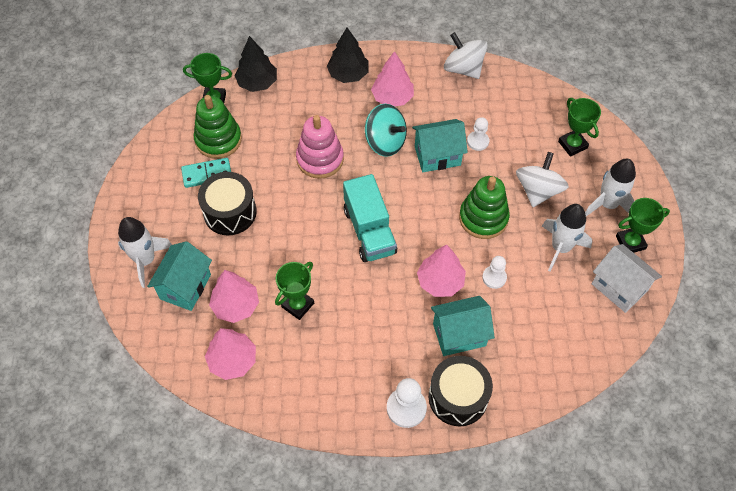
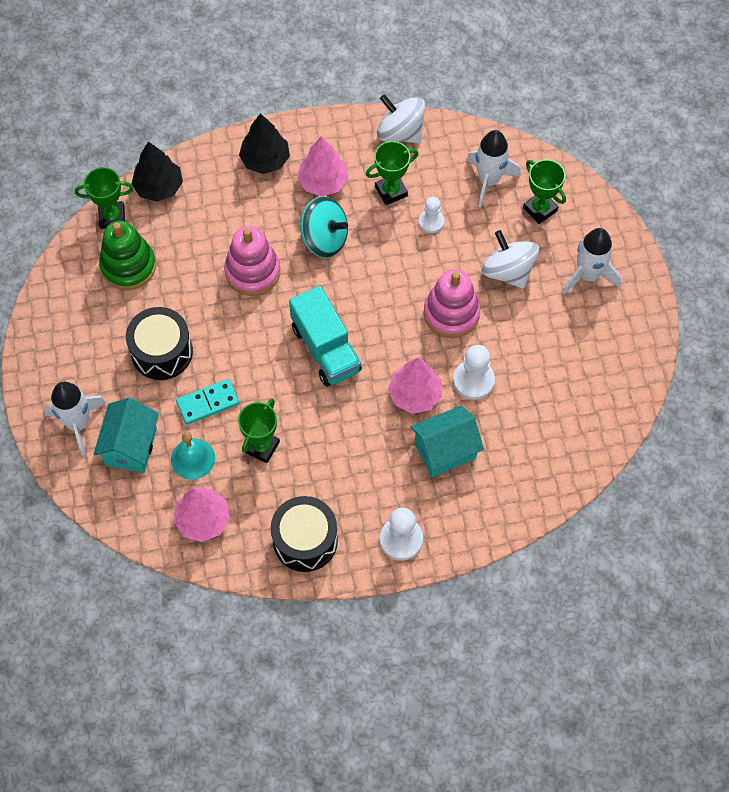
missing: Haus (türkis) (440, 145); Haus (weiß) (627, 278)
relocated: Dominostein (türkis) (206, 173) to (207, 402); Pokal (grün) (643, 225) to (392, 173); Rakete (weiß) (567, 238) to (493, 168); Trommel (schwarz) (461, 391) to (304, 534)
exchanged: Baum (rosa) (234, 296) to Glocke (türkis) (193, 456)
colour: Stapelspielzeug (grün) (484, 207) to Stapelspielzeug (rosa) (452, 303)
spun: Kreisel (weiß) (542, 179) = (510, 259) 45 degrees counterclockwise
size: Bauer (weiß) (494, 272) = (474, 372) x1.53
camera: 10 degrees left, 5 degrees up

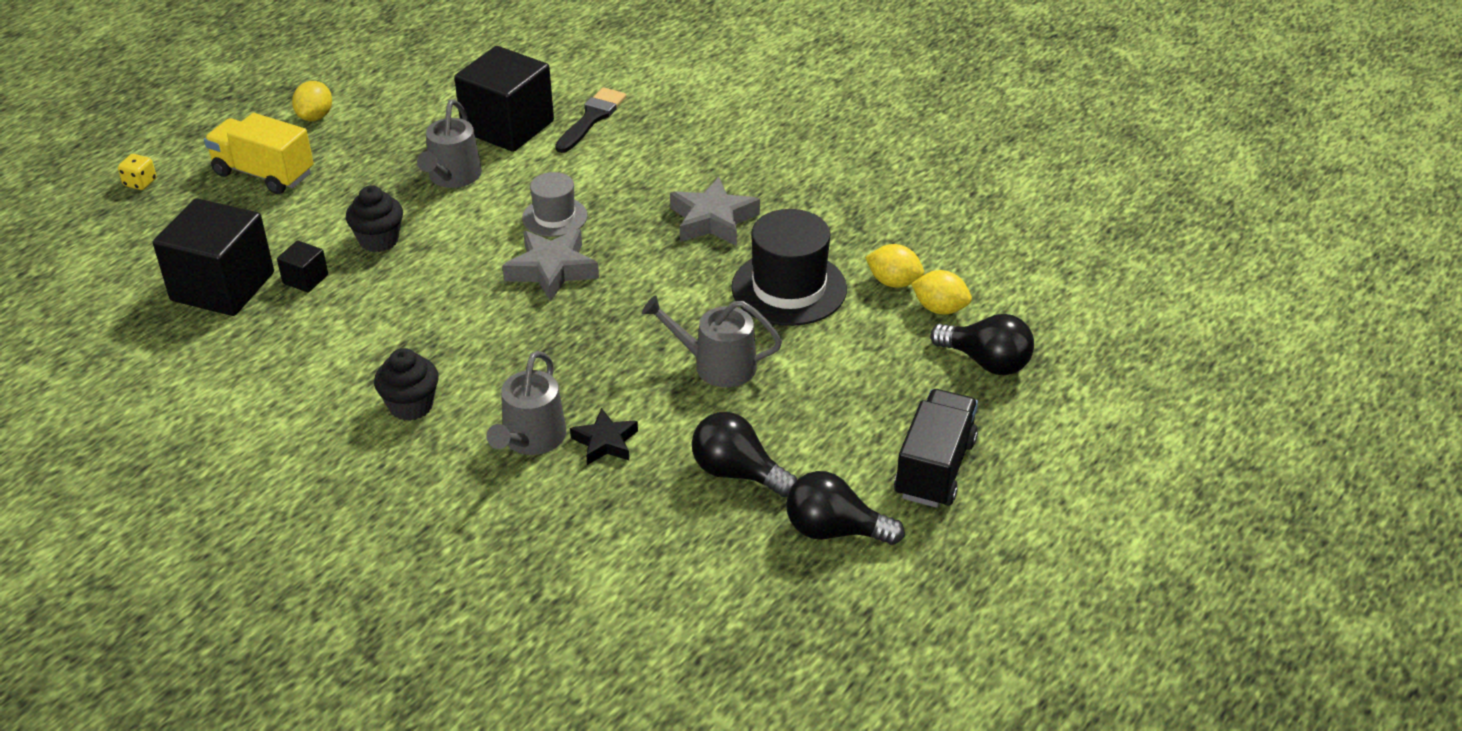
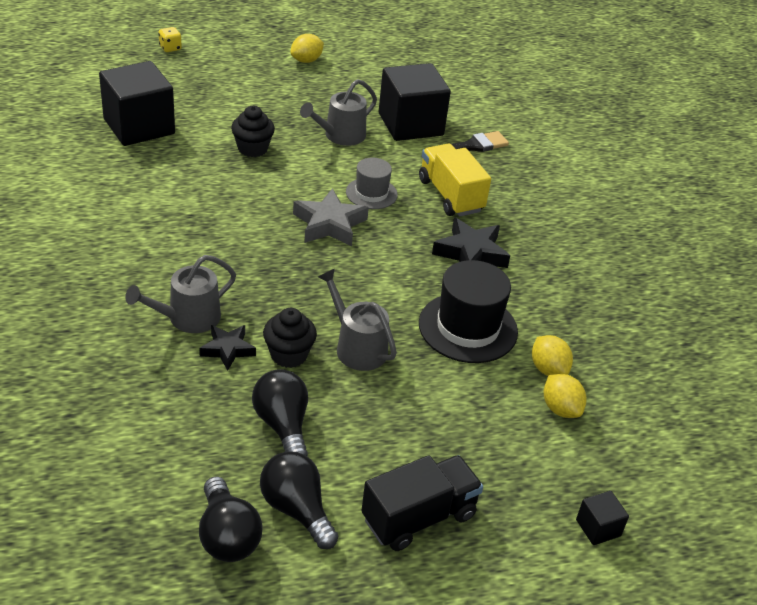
relocated: Lastwagen (gelb) (259, 153) to (455, 180); Kubus (schwarz) (302, 266) to (602, 518); Glühbirne (schwarz) (982, 344) to (231, 519); Muffin (schwarz) (406, 384) to (290, 338)
colour: Stern (grau) (715, 211) to Stern (schwarz) (471, 242)
camera: 35 degrees right, 0 degrees up

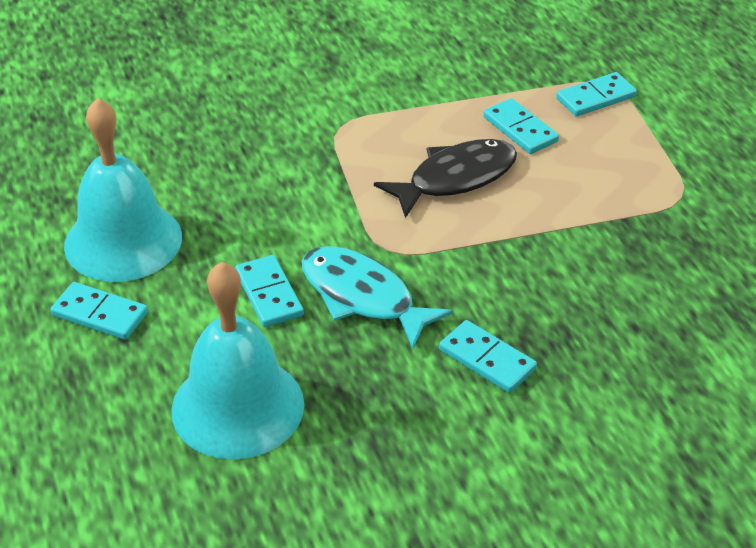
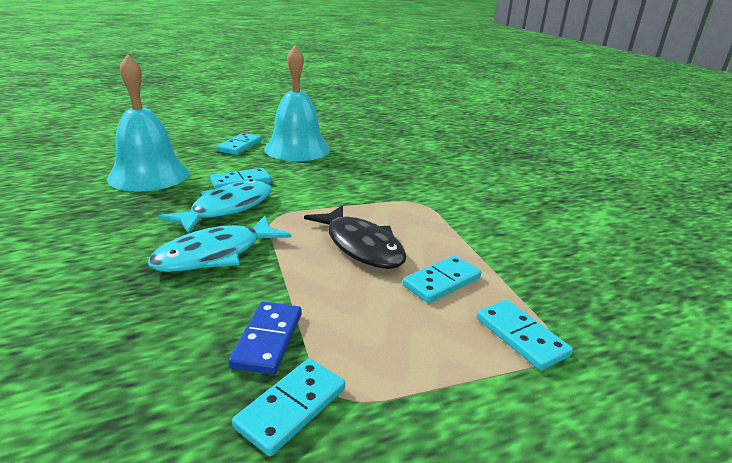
appeared: Fisch (türkis) (219, 244); Dominostein (blau) (265, 338)
relocated: Dominostein (türkis) (488, 356) to (288, 407)
camera: 85 degrees right, 15 degrees down

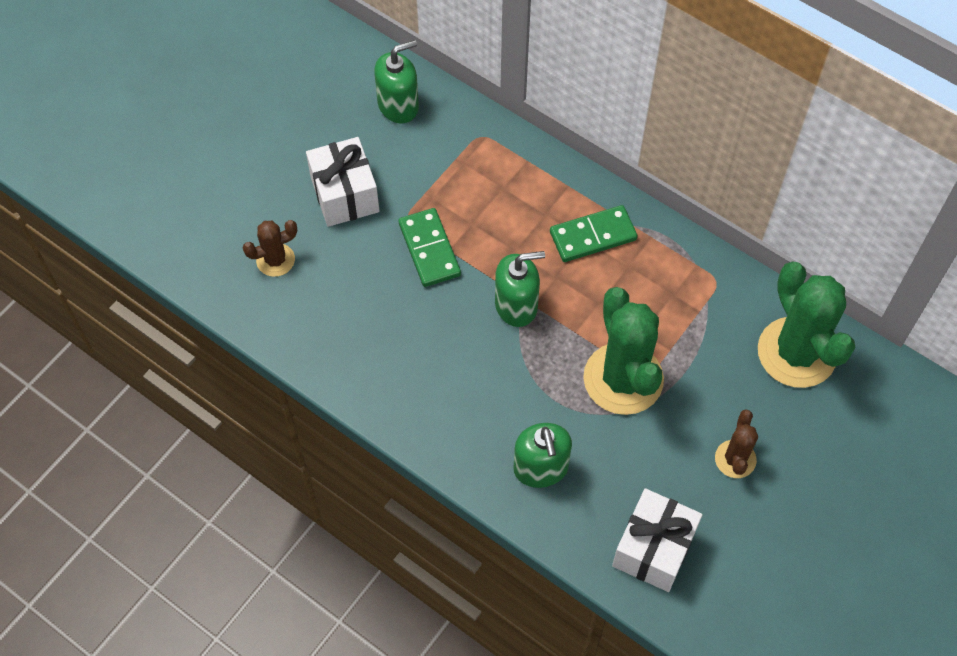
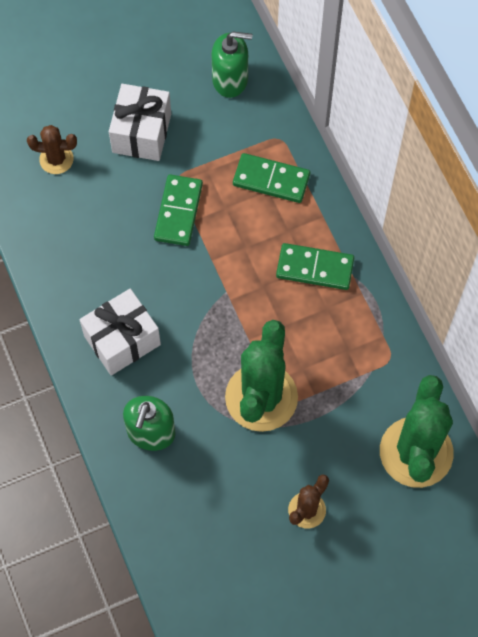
missing: Seifenspender (grün) (520, 289)
appeared: Dominostein (grün) (271, 178)
relocated: Geschenk (weiß) (657, 540) to (120, 332)
camera: 30 degrees right, 5 degrees up

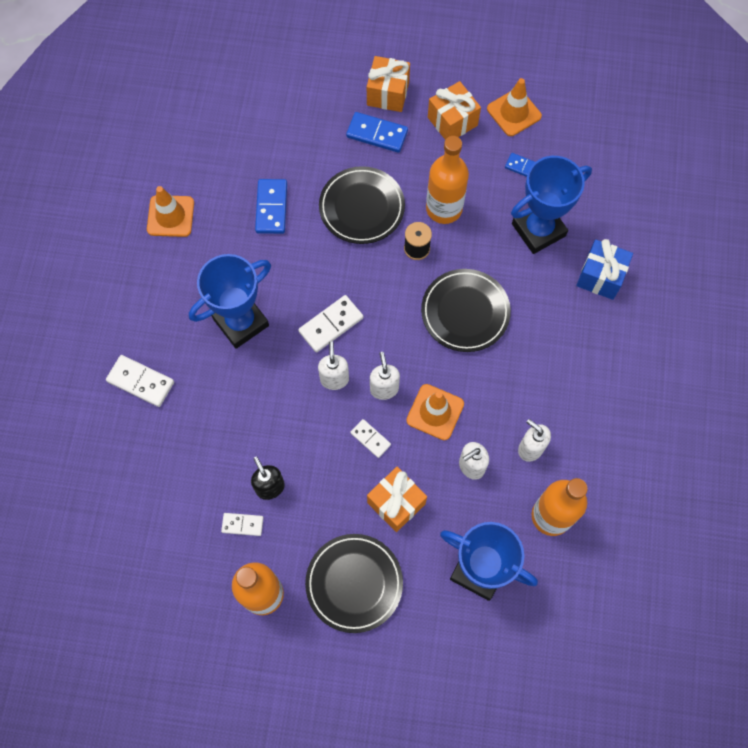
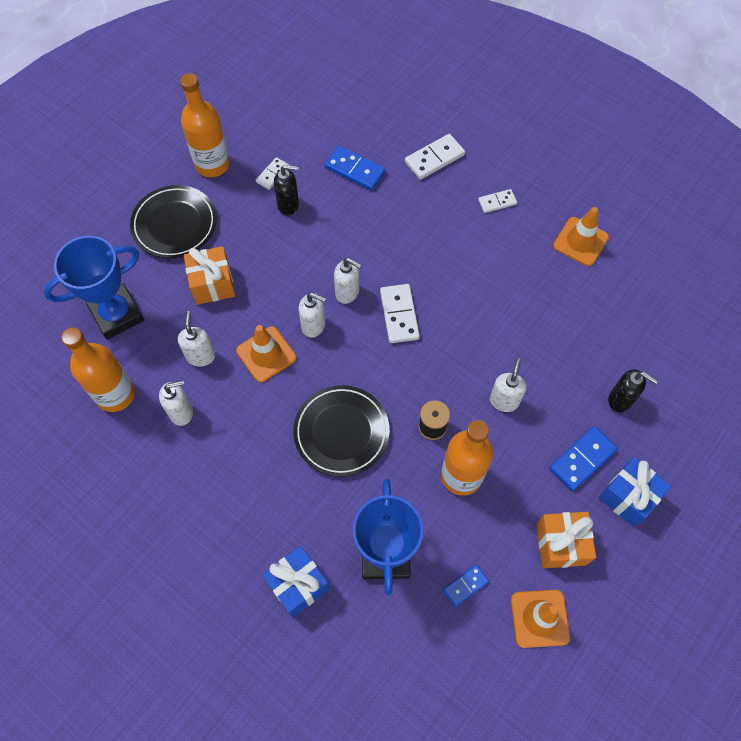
missing: Pokal (blau) (230, 301)
appeared: Seifenspender (schwarz) (633, 390)
relocated: Dominostein (blau) (271, 206) to (355, 168); Dominostein (weiß) (370, 438) to (497, 201)
exchanged: Teller (schwarz) (362, 205) to Seifenspender (weiß) (508, 385)
colour: Geschenk (orange) (388, 84) to Geschenk (blau) (635, 492)
camera: 120 degrees right, 5 degrees down

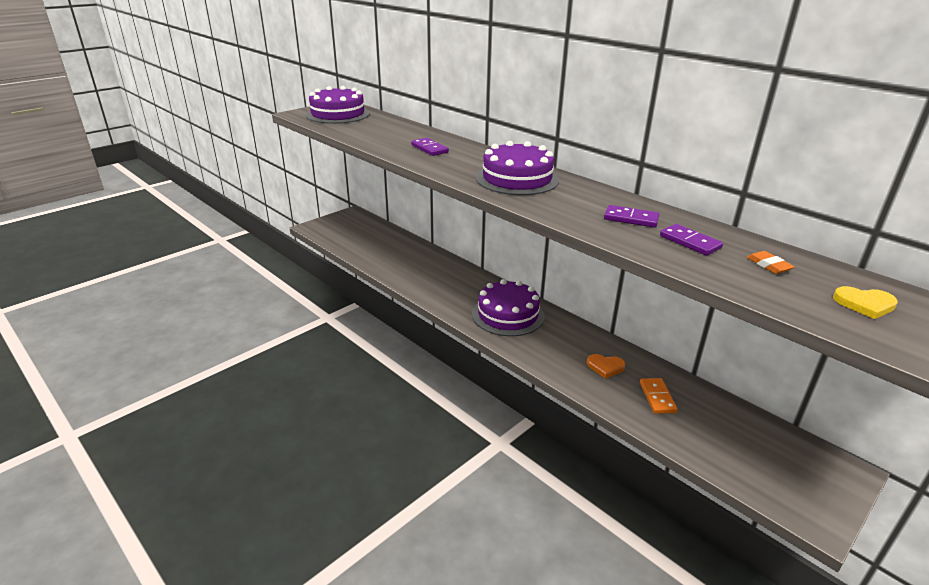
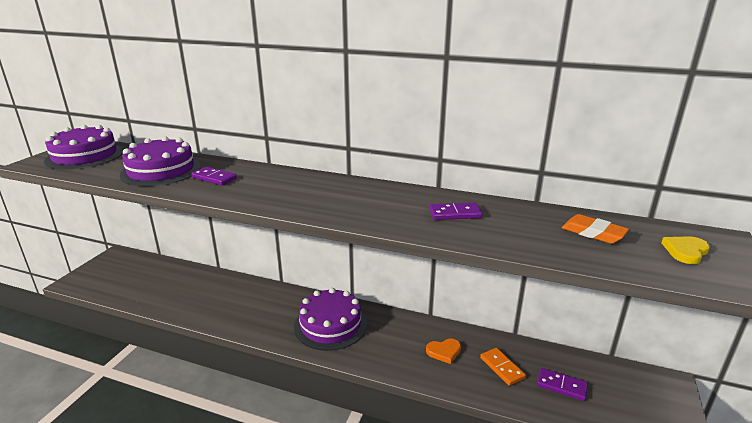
relocated: Kuchen (lila) (517, 168) to (160, 161); Dominostein (lila) (691, 240) to (562, 384)
spun: Herz (gelb) (865, 302) = (685, 250) 150 degrees clockwise
size: Radiergummi (orange) (770, 262) = (595, 229) x1.51
camera: 25 degrees left, 5 degrees down

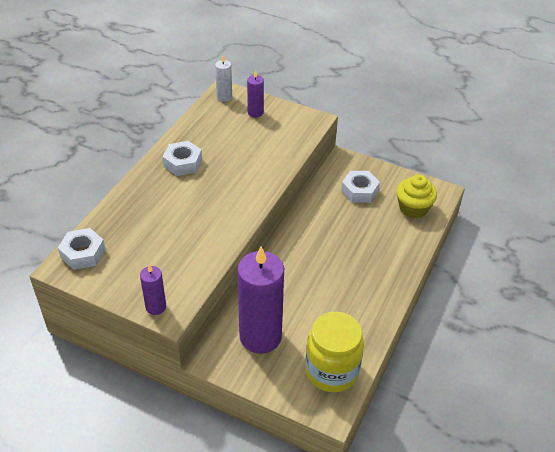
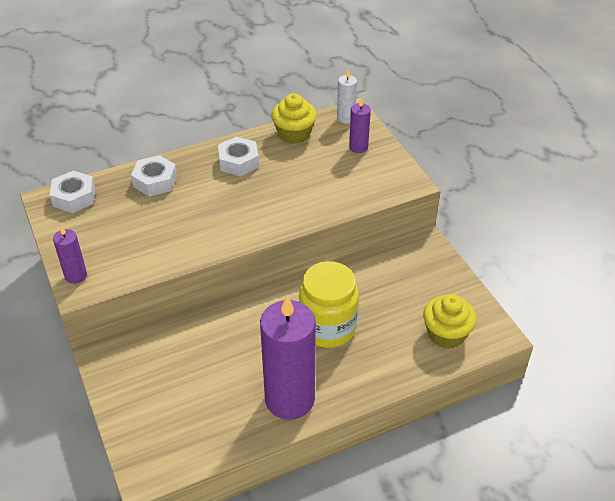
appeared: Muffin (gelb) (294, 118)
relocated: Sechskantmutter (weiß) (360, 187) to (154, 176); Kerze (lila) (260, 300) to (288, 358); Einmachglas (gelb) (334, 351) to (329, 304)
camera: 40 degrees right, 0 degrees up

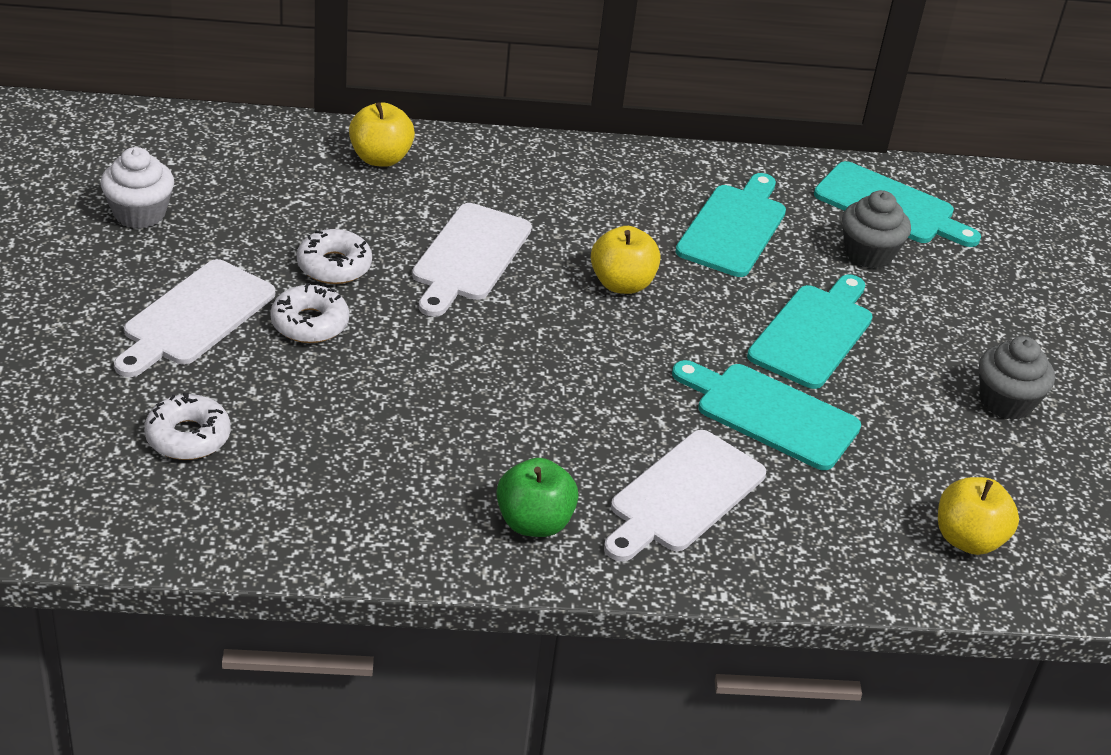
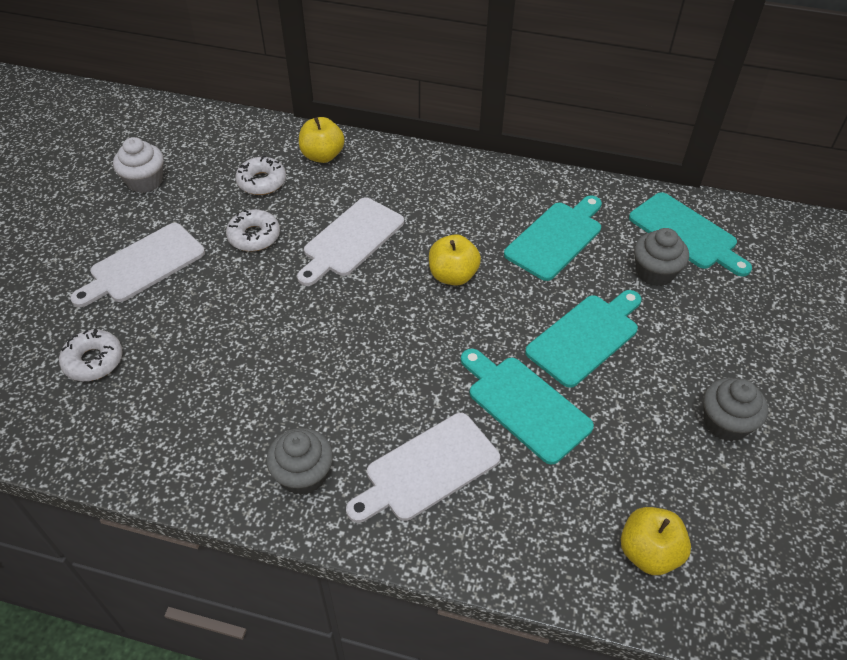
relocated: Donut (weiß) (309, 313) to (260, 175)
exchanged: Apfel (grün) (538, 497) to Muffin (grau) (299, 461)
camera: 20 degrees right, 10 degrees up

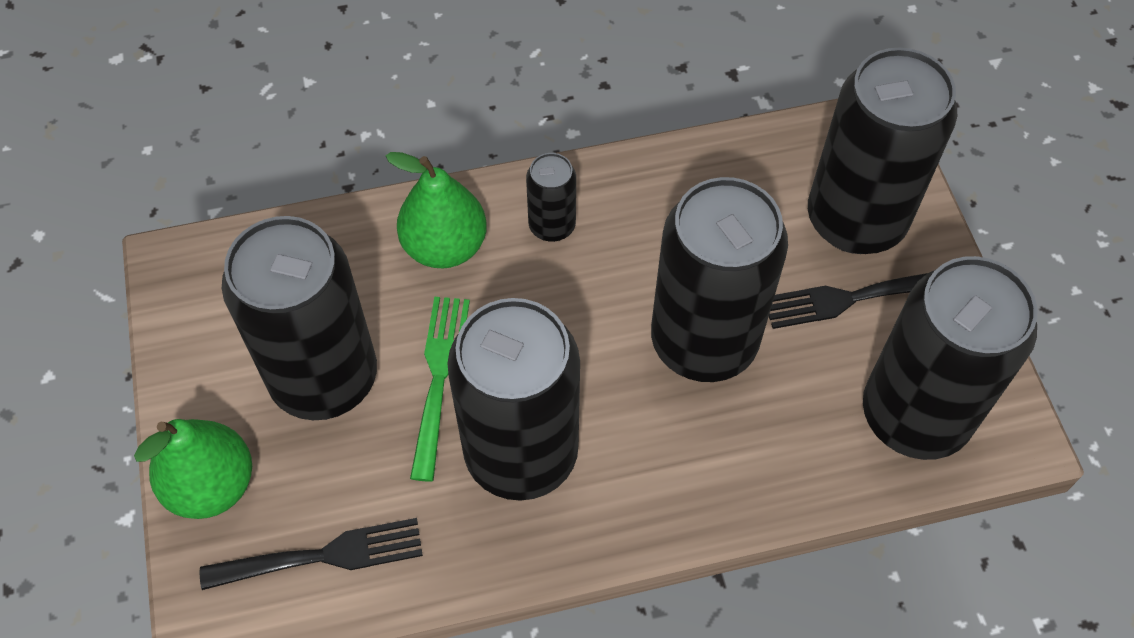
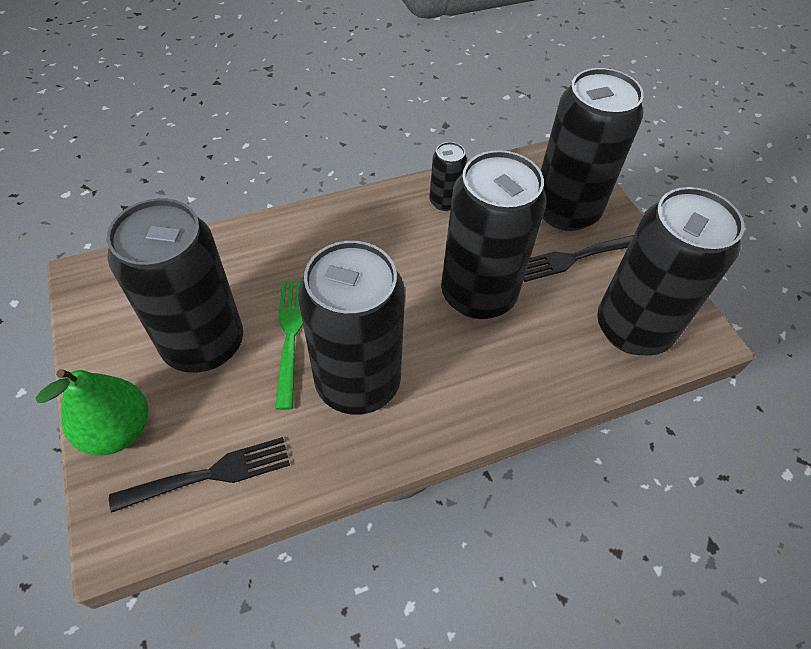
missing: Birne (grün) (436, 210)
relocated: Dose (schwarz) (551, 197) to (448, 176)
camera: 10 degrees left, 5 degrees down

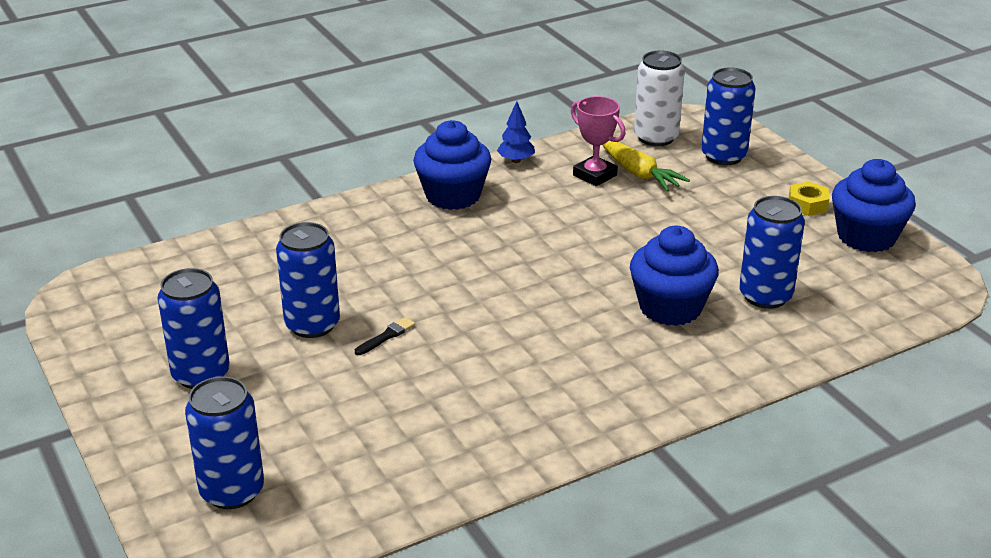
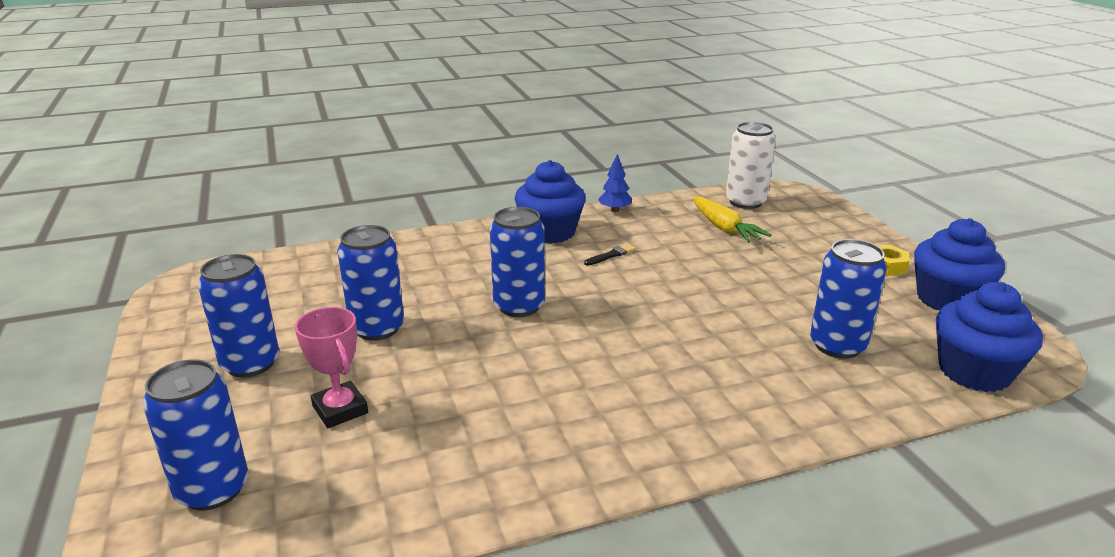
relocated: Dose (blau) (728, 116) to (517, 262); Pokal (rosa) (598, 141) to (331, 367); Muffin (blau) (674, 276) to (989, 337); Pinsel (schwarz) (385, 336) to (610, 255)
camera: 10 degrees right, 5 degrees down

